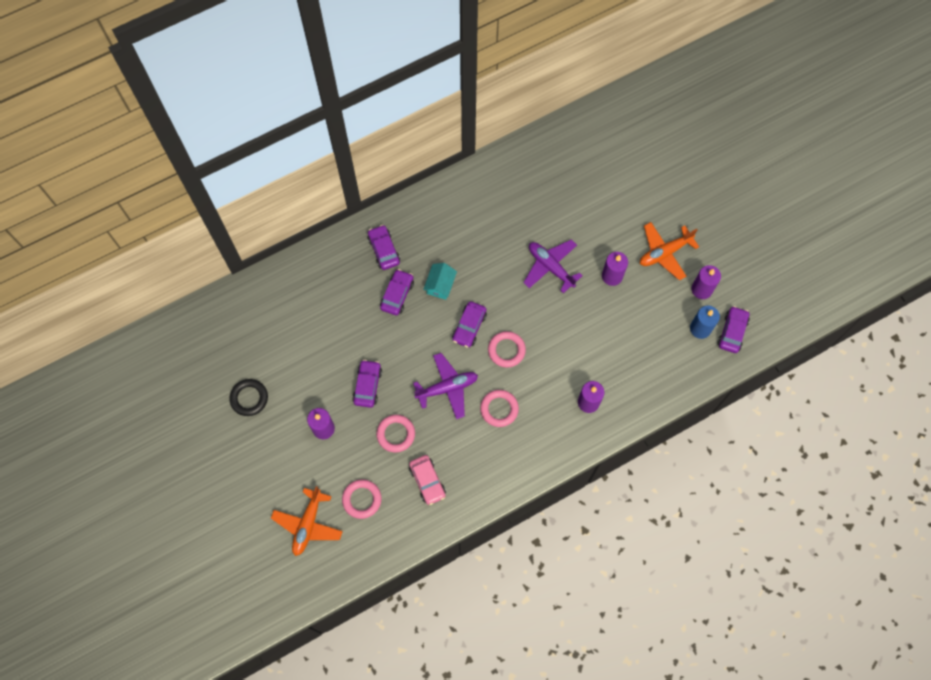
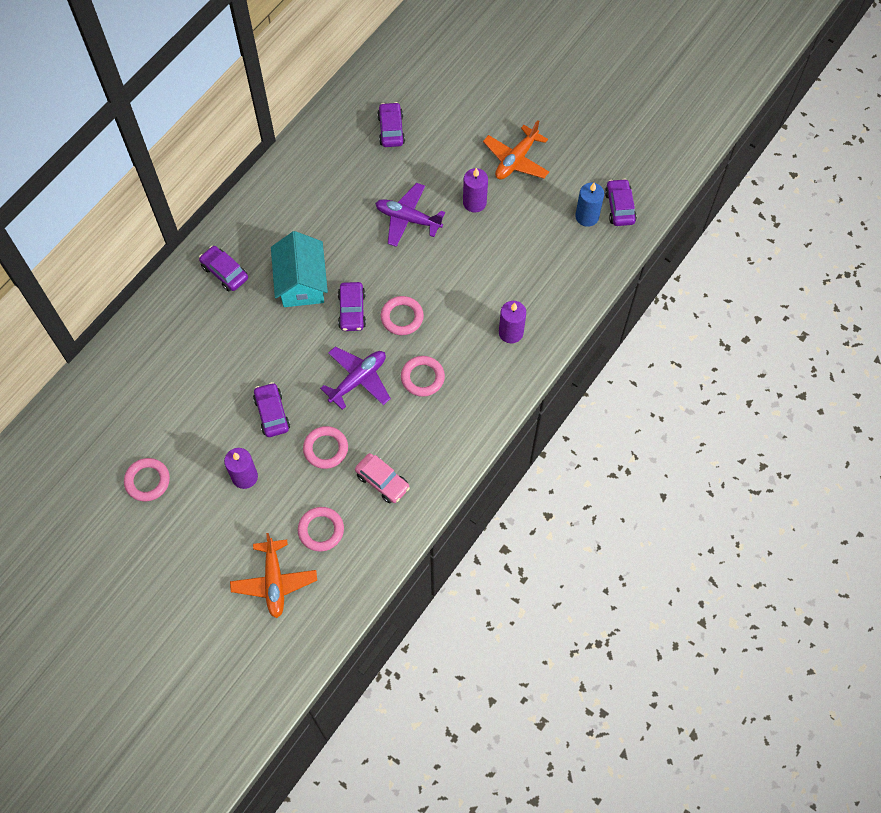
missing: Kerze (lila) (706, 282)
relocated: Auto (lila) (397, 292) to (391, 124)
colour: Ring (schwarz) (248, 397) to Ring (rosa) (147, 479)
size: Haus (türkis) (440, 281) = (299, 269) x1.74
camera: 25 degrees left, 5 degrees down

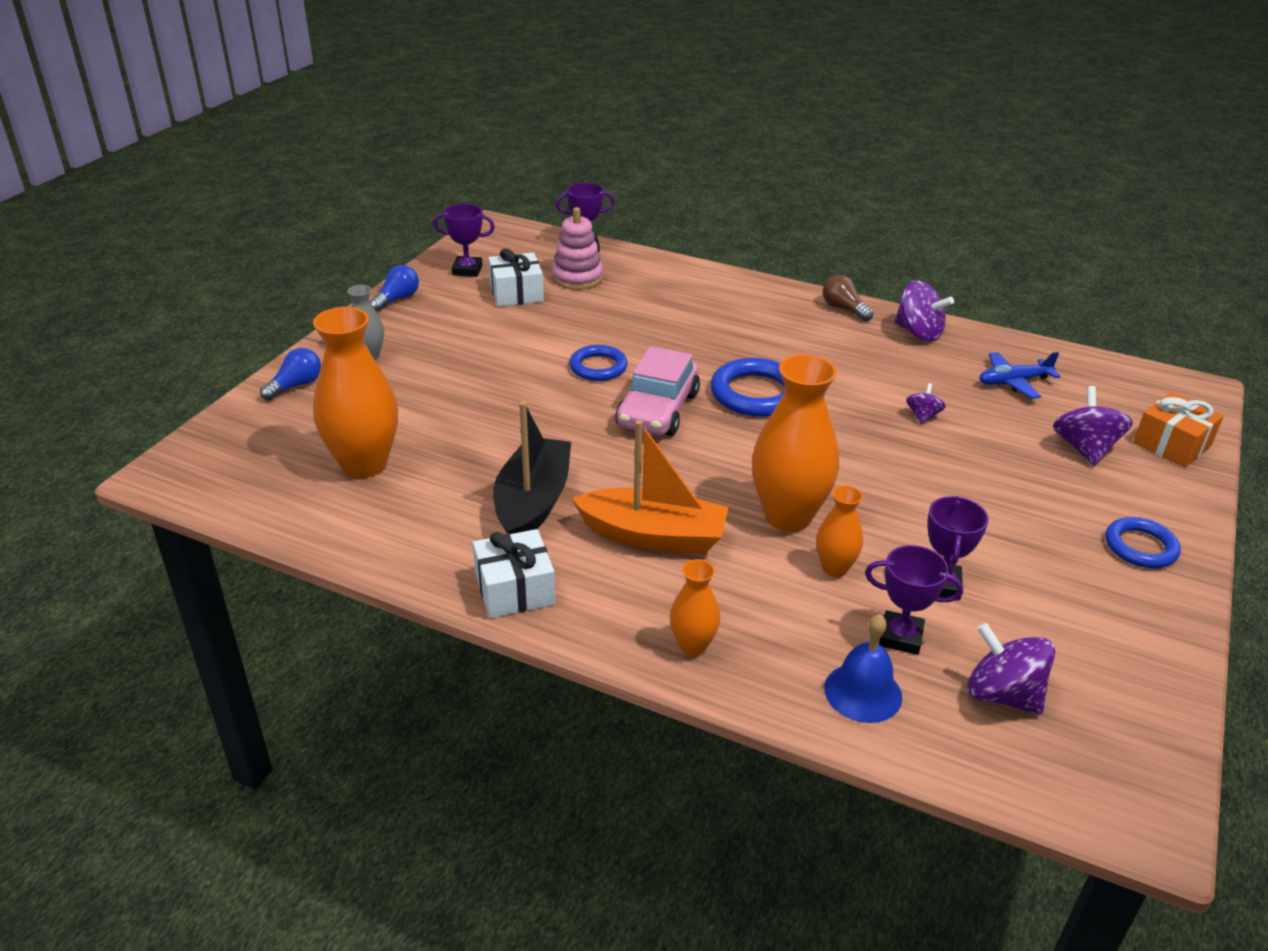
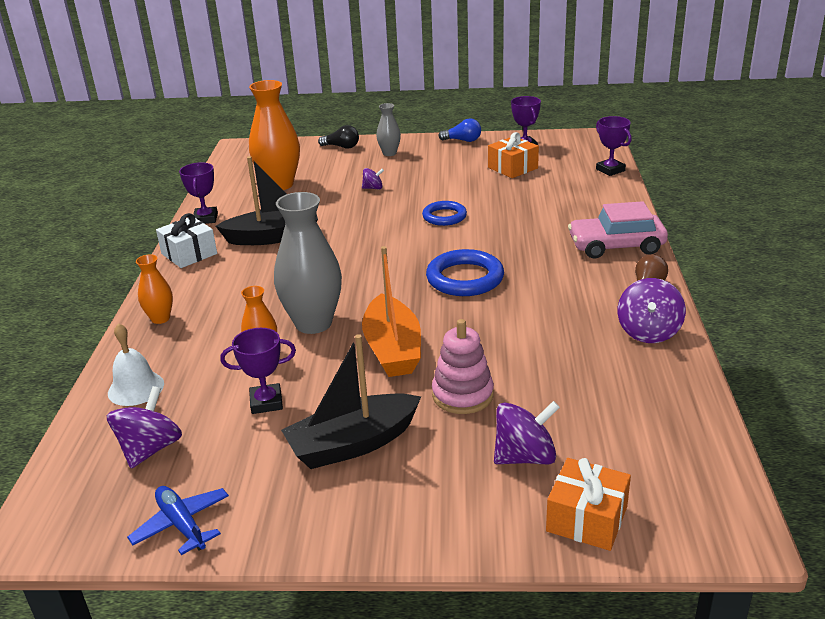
missing: Ring (blau) (1143, 542)
appeared: Boot (schwarz) (351, 401)
relocated: Stapelspielzeug (rosa) (577, 248) to (463, 366); Auto (rosa) (657, 391) to (618, 230); Flugzeug (blau) (1020, 375) to (178, 520); Kreisel (lila) (926, 403) to (373, 178); Boot (orange) (650, 487) to (391, 311); Pokal (lila) (914, 600) to (198, 193)
colour: Geschenk (weiß) (516, 277) to Geschenk (orange) (513, 155); Glühbirne (blau) (290, 374) to Glühbirne (schwarz) (338, 137); Vase (orange) (795, 443) to Vase (grau) (308, 263); Glocke (blau) (863, 668) to Glocke (weiß) (136, 364)
camera: 70 degrees right, 5 degrees down

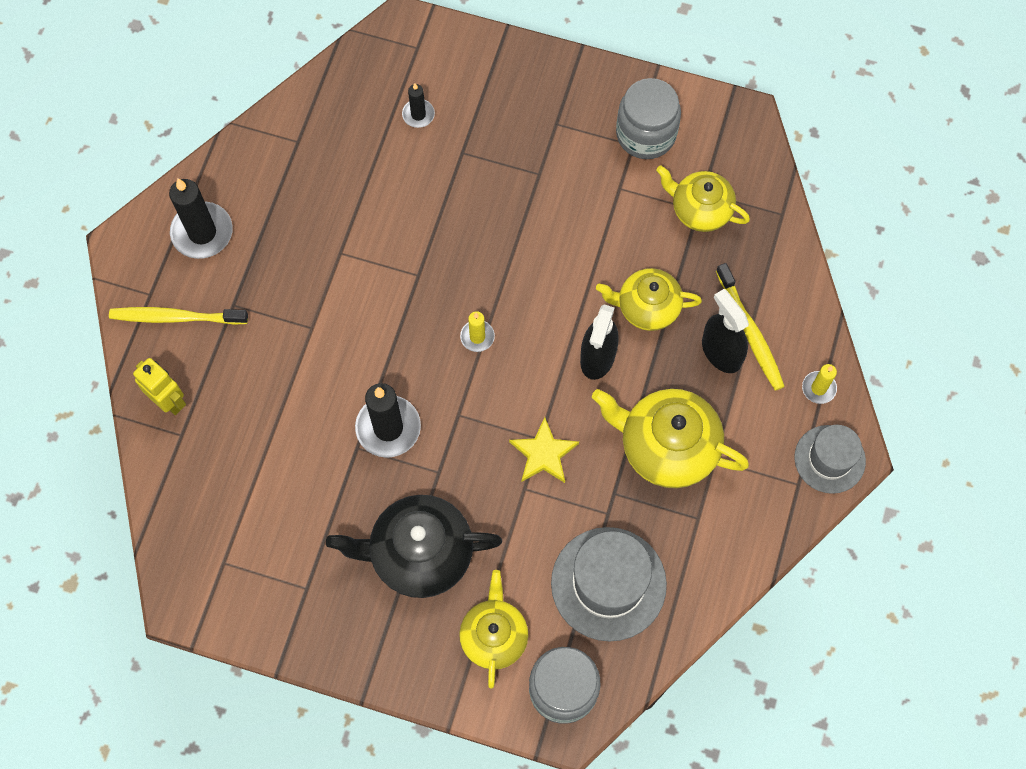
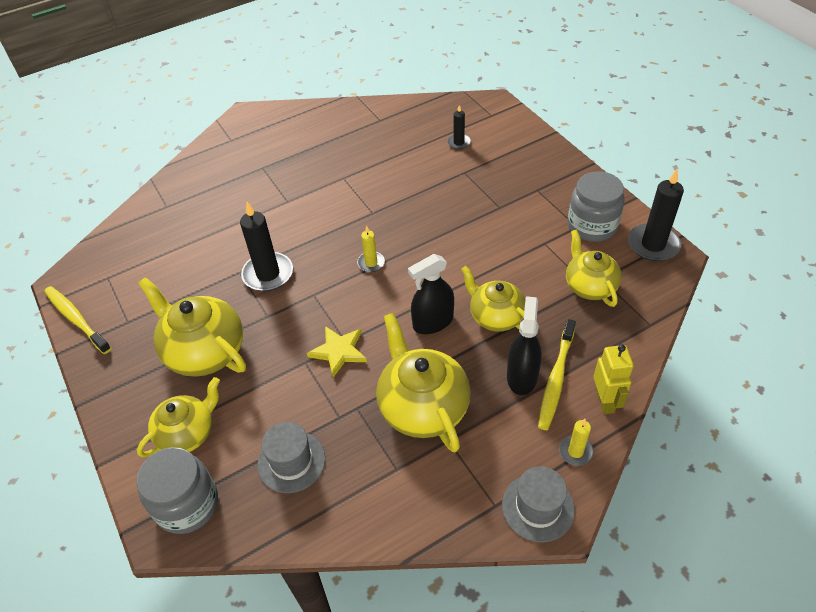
relocated: Kerze (schwarz) (201, 219) to (656, 215); Zahnbürste (gelb) (178, 316) to (77, 320); Roboter (gelb) (159, 386) to (613, 379)
colour: Teekanne (schwarz) (414, 546) to Teekanne (gelb) (192, 327)
size: Hut (grau) (609, 584) = (291, 457) x0.63
camera: 45 degrees right, 20 degrees down

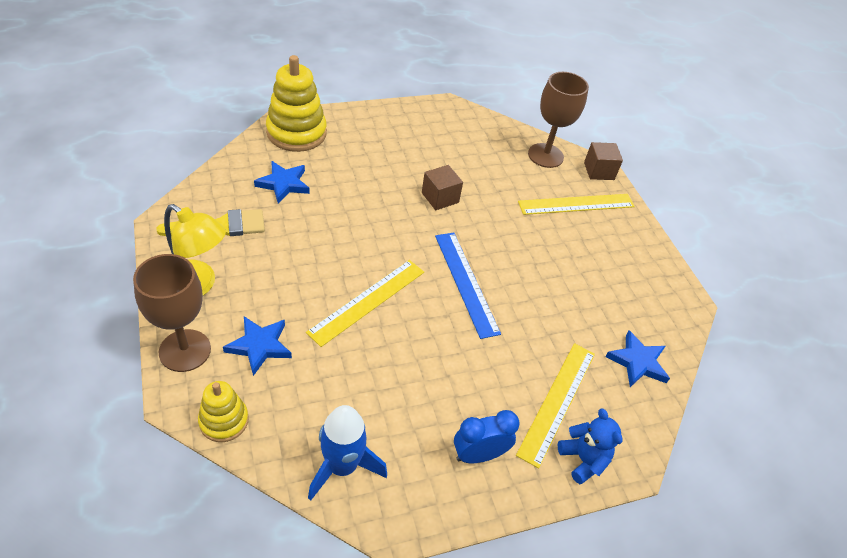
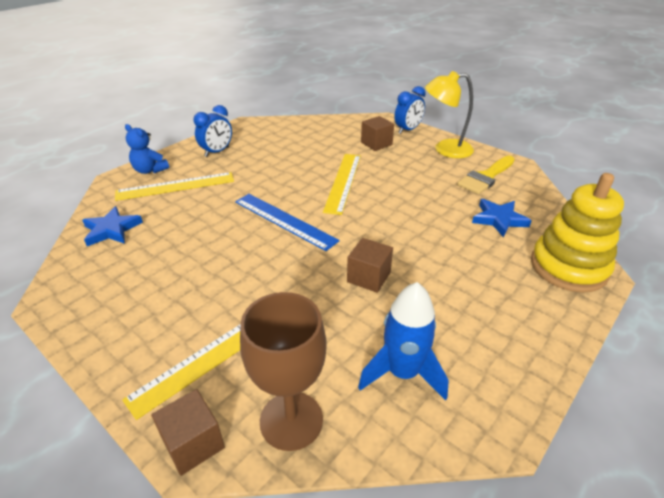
missing: Stapelspielzeug (gelb) (223, 411)
relocated: Rakete (blau) (347, 453) to (403, 341)
exchanged: Kelch (braun) (172, 313) to Wecker (blau) (410, 110); Stern (blau) (257, 346) to Kubus (braun) (377, 133)
spun: Lineal (gelb) (555, 405) = (174, 186) 75 degrees clockwise
camera: 155 degrees right, 10 degrees down

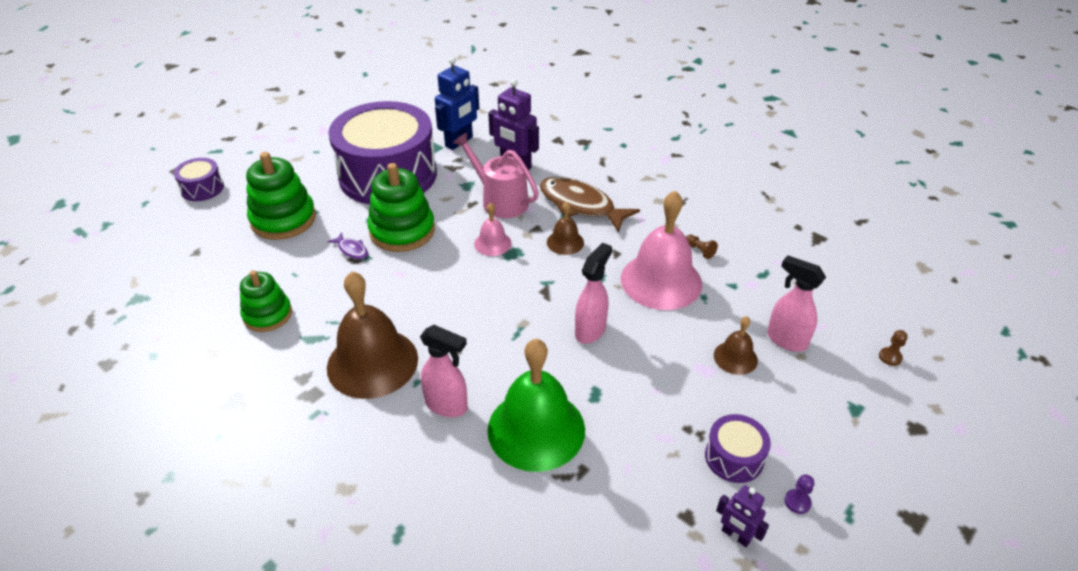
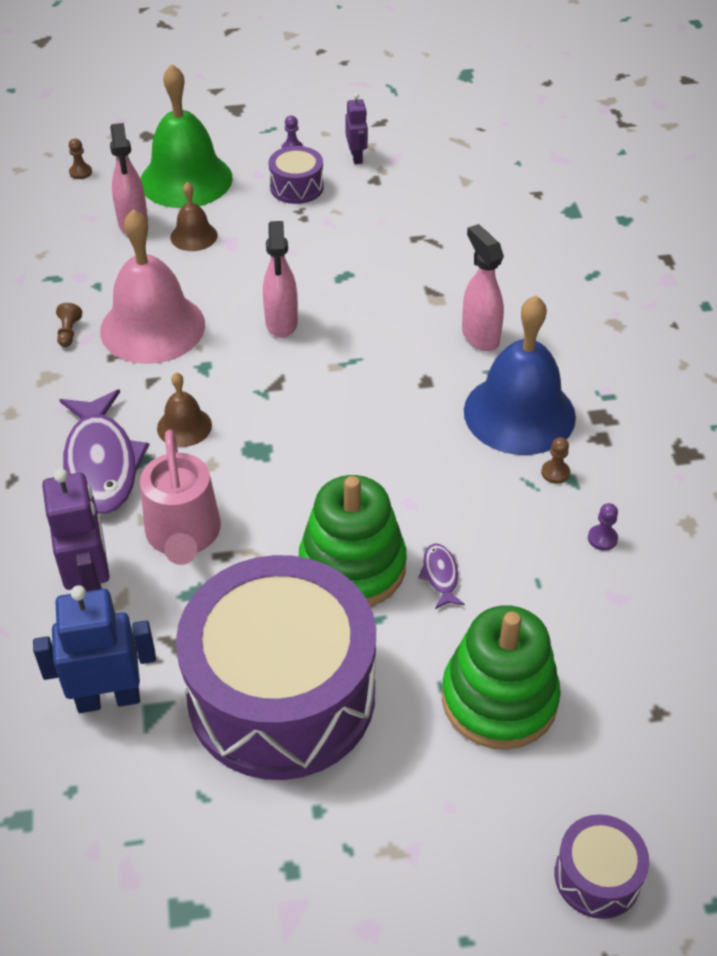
missing: Glocke (rosa) (493, 229)
appeared: Bauer (braun) (555, 460)
relocated: Glocke (grün) (536, 405) to (186, 136)
exchanged: Stapelspielzeug (grün) (266, 301) to Bauer (lila) (603, 527)
colour: Fisch (braun) (590, 204) to Fisch (lila) (104, 451); Glocke (braun) (372, 335) to Glocke (blau) (520, 375)
spun: Sprühflasche (rosa) (593, 293) = (280, 279) 75 degrees counterclockwise
camera: 140 degrees left, 5 degrees up

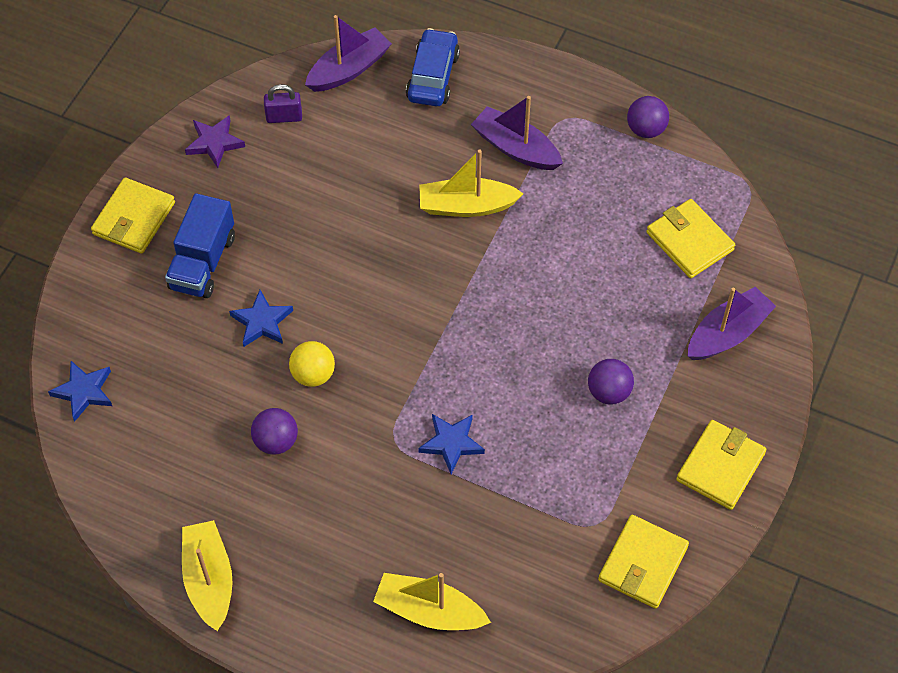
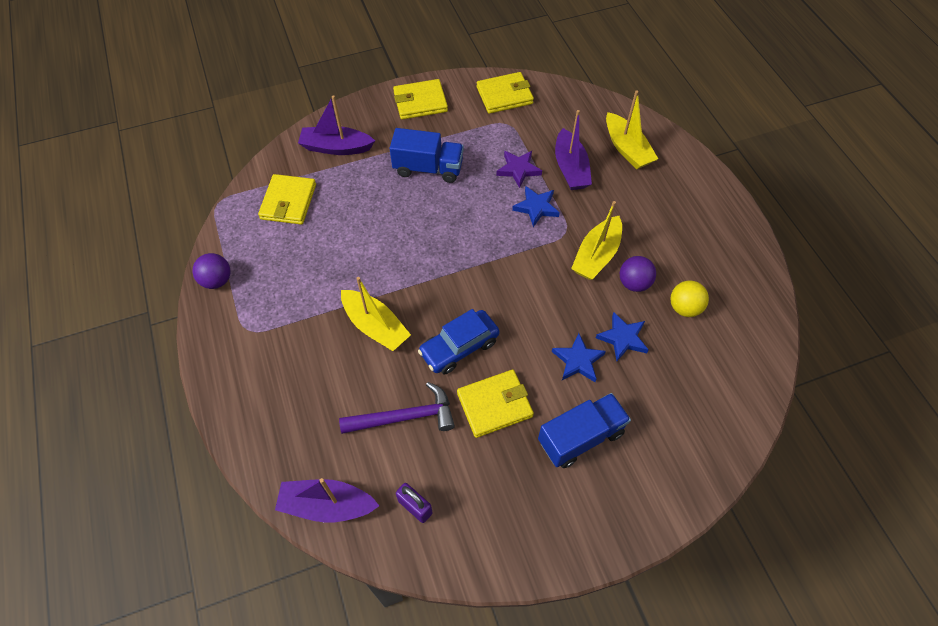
appeared: Hammer (lila) (397, 408)
relocated: Auto (blau) (433, 67) to (459, 341); Boot (lila) (517, 133) to (573, 150); Stern (lila) (215, 141) to (519, 169); Geldbörse (gelb) (133, 216) to (495, 404); Ball (gelb) (312, 364) to (690, 299); Stern (blau) (80, 391) to (622, 336); Boot (gelb) (207, 575) to (596, 240)
exchanged: Ball (lila) (611, 382) to Lastwagen (blau) (427, 155)
camera: 135 degrees left, 0 degrees up

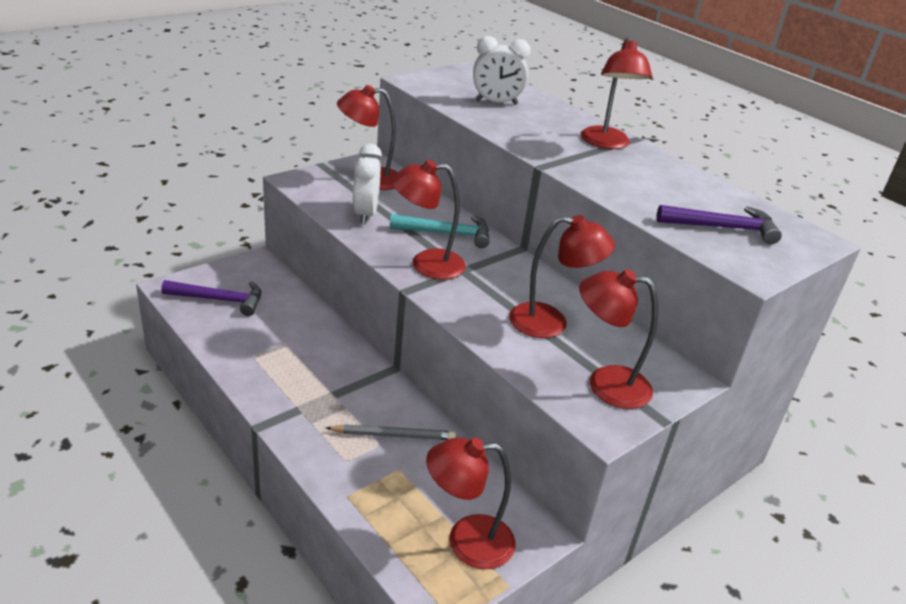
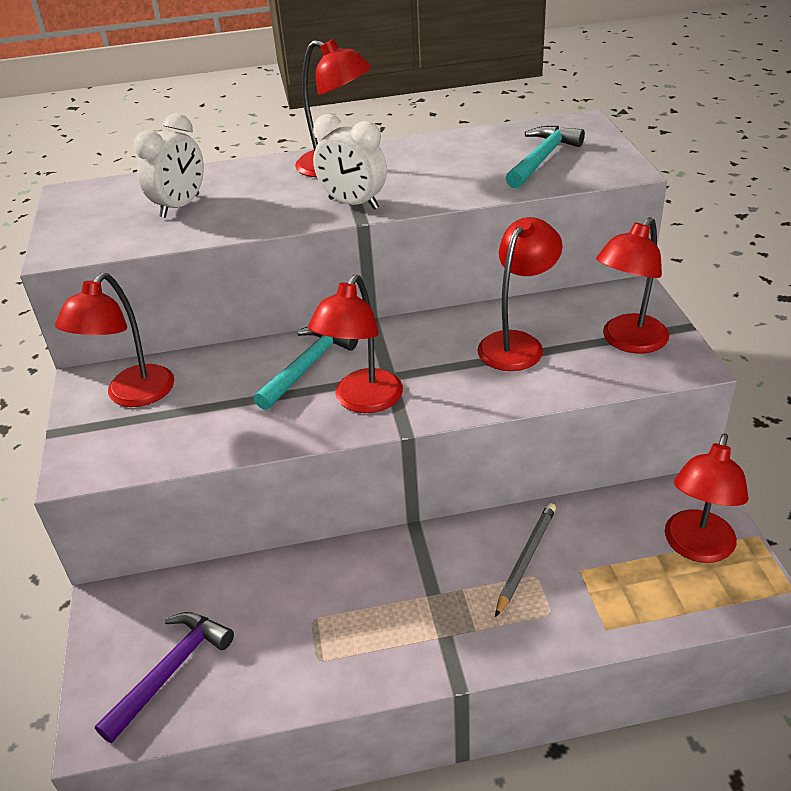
relocated: Wecker (weiß) (367, 184) to (350, 162)
colour: Hammer (lila) (719, 224) to Hammer (türkis) (545, 157)
camera: 55 degrees left, 5 degrees up

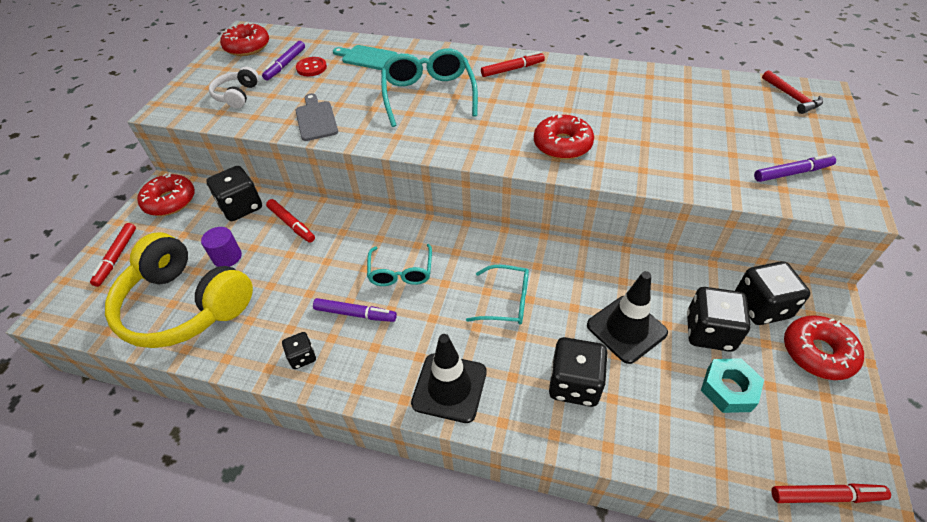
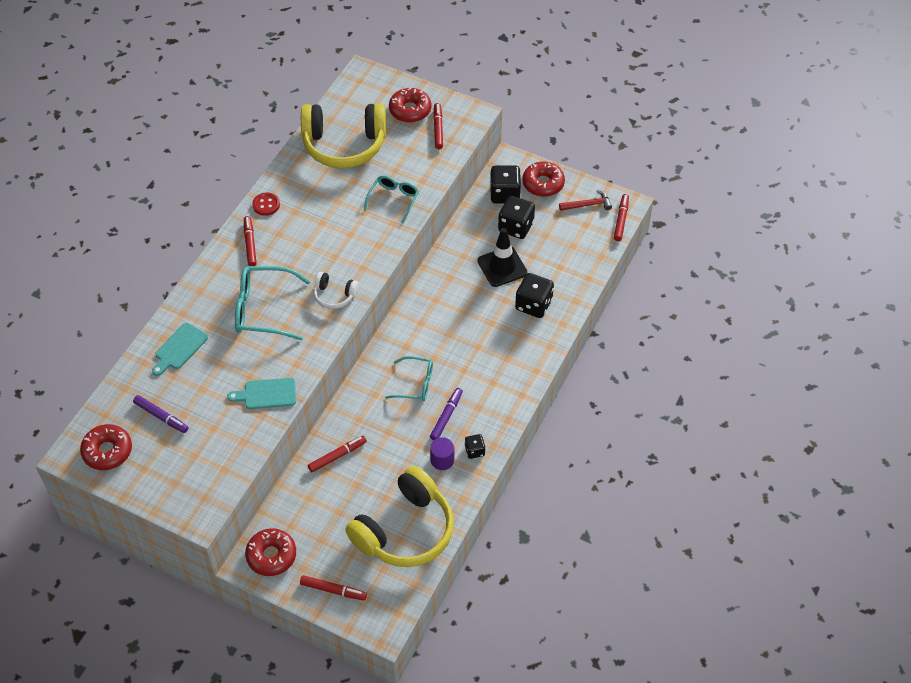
missing: Spielwürfel (schwarz) (234, 193); Leitkegel (schwarz) (449, 378); Sechskantmutter (türkis) (732, 385)
appeared: Kopfhörer (gelb) (343, 136)
relocated: Knopf (rot) (311, 66) to (266, 204); Kopfhörer (weiß) (234, 87) to (336, 290); Hammer (rot) (792, 92) to (585, 200); Donut (rot) (564, 136) to (410, 105); Vollzylinder (lila) (221, 247) to (442, 453); Brille (türkis) (497, 295) to (391, 200)
colour: Schneidebrett (grau) (316, 117) to Schneidebrett (türkis) (261, 393); Filzstift (lila) (795, 168) to Filzstift (rot) (438, 126)
camera: 80 degrees left, 5 degrees up

